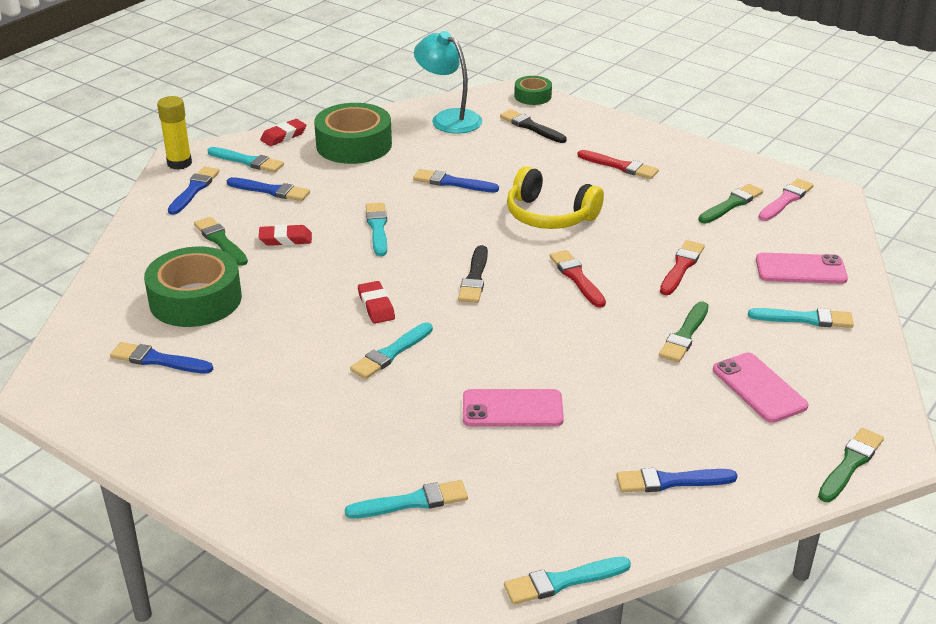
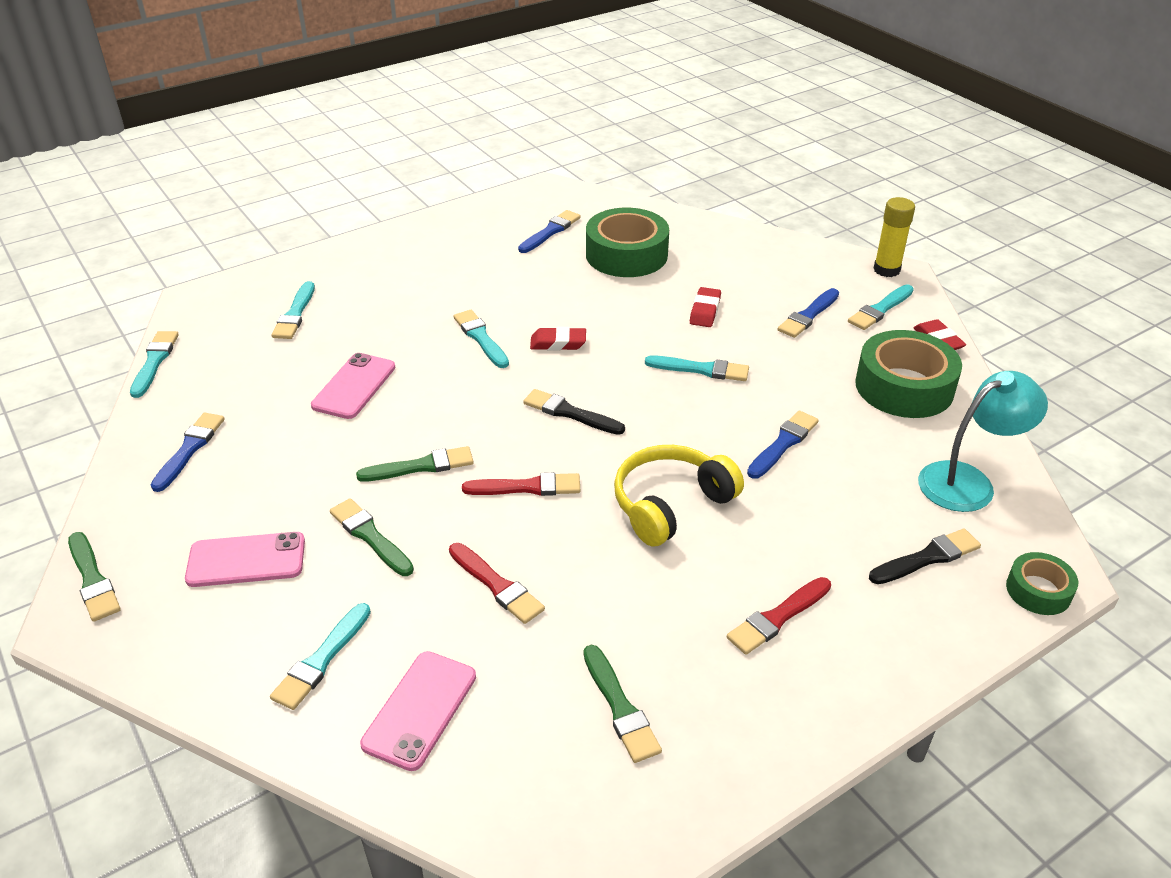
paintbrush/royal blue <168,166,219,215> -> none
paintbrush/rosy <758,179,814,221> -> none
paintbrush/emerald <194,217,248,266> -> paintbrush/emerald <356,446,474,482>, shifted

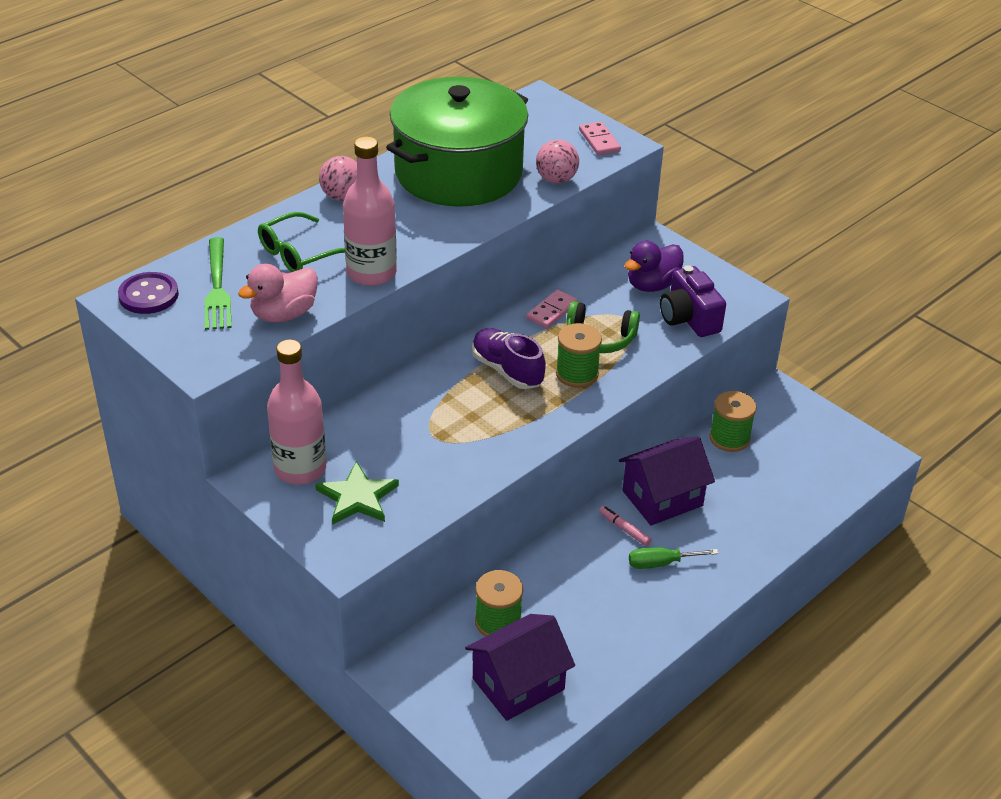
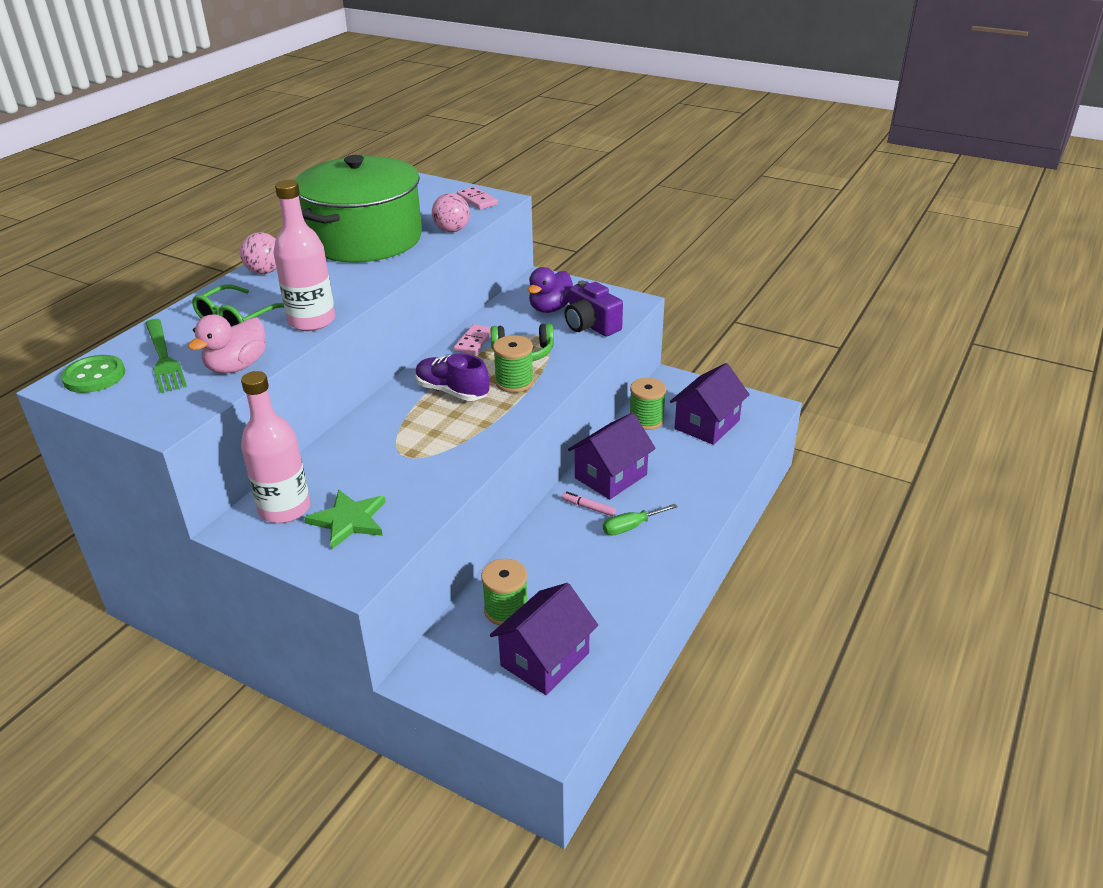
none -> cottage/purple <670,363,750,445>
button/purple <118,272,179,314> -> button/emerald <61,355,125,393>

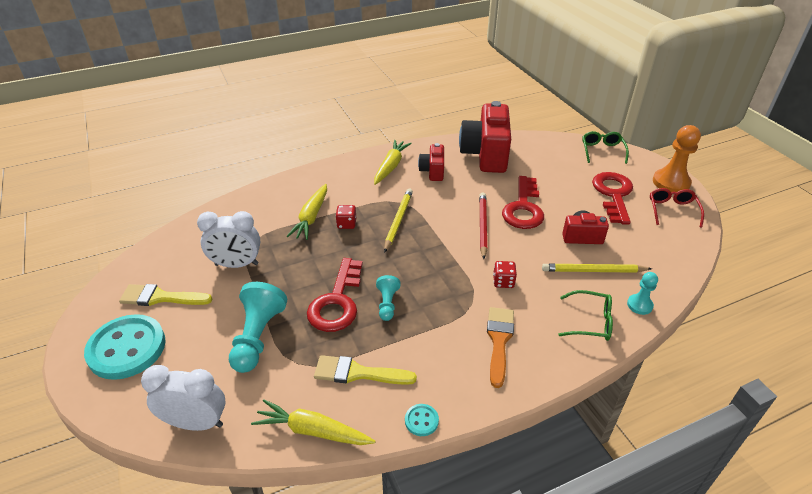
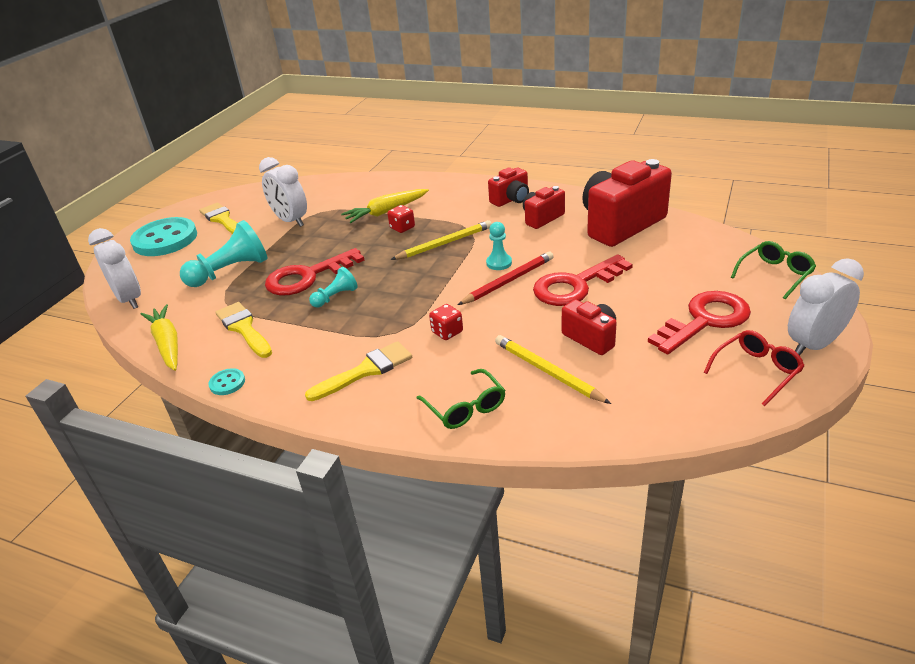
chess pawn/turquoise <627,272,658,315> -> chess pawn/turquoise <486,222,512,270>, shifted
root vegetable/yellow <374,140,412,185> -> photo camera/crimson <488,167,529,207>
chess pawn/orange-coloured <653,125,701,192> -> bedside clock/snow-white <788,258,864,355>
paintbrush/orange-coloured <487,307,514,388> -> paintbrush/yellow <305,341,412,401>

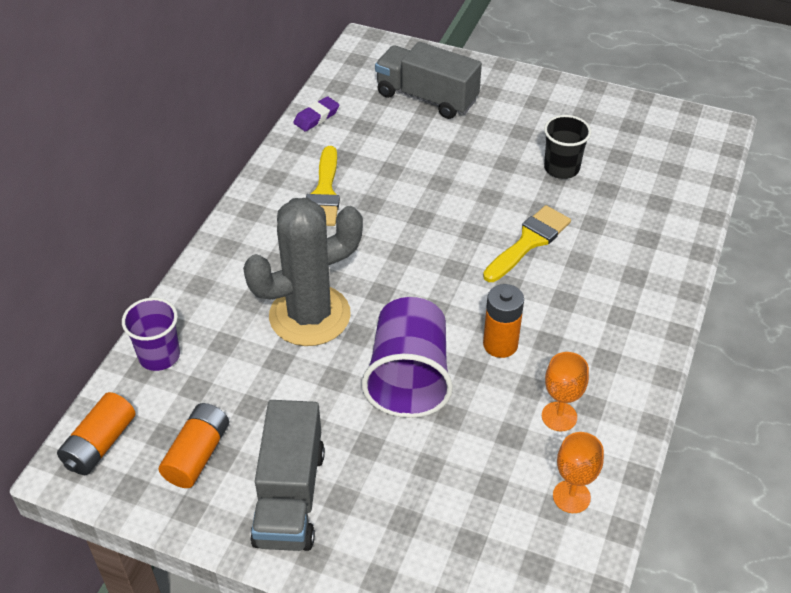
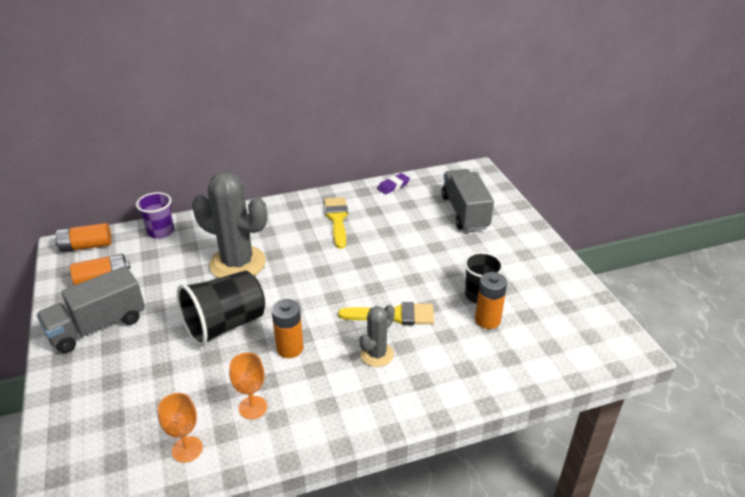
none -> prickly plant/grey <360,305,395,367>
none -> battery/orange-coloured <475,272,507,329>
beaker/purple <362,297,453,418> -> beaker/ebony <177,270,265,346>
eraser/purple <293,96,339,132> -> eraser/purple <377,173,410,194>, 45 degrees counterclockwise
paintbrush/yellow <306,146,340,226> -> paintbrush/yellow <324,197,348,249>, 120 degrees clockwise

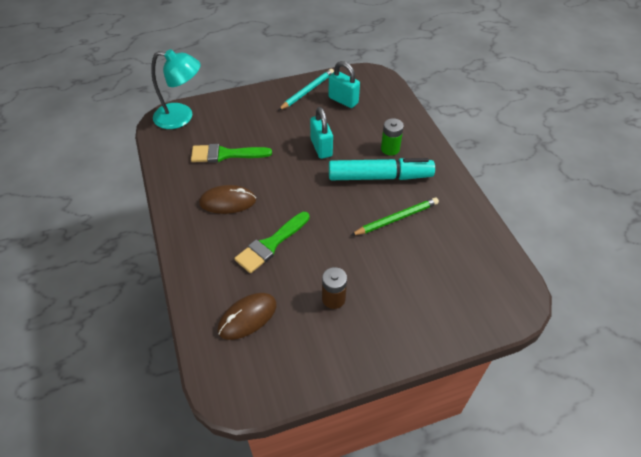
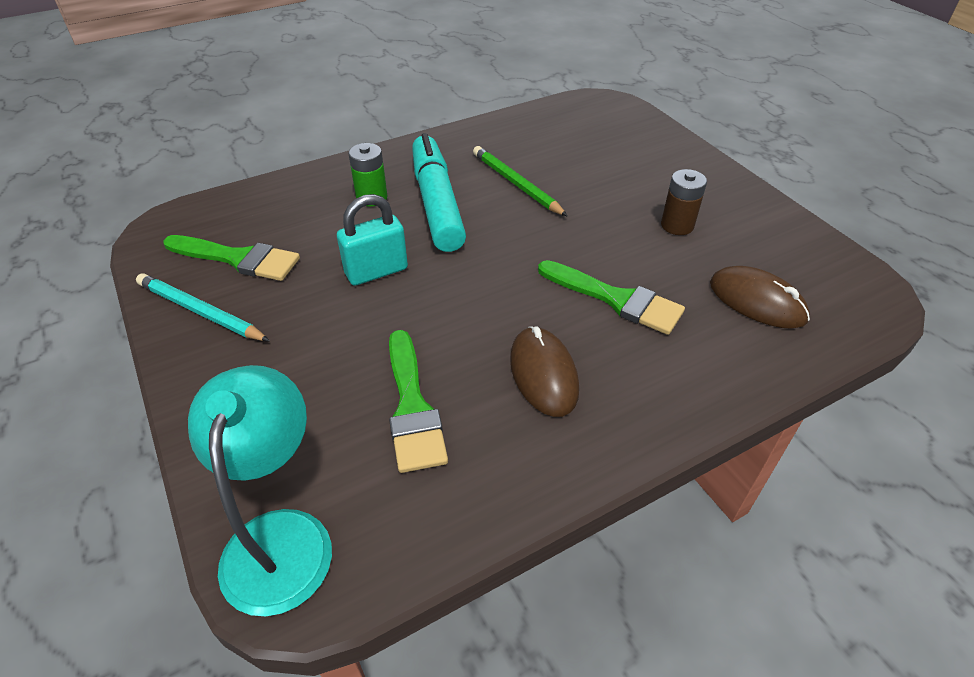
small lock/turquoise <328,61,360,108> -> paintbrush/emerald <163,235,300,281>

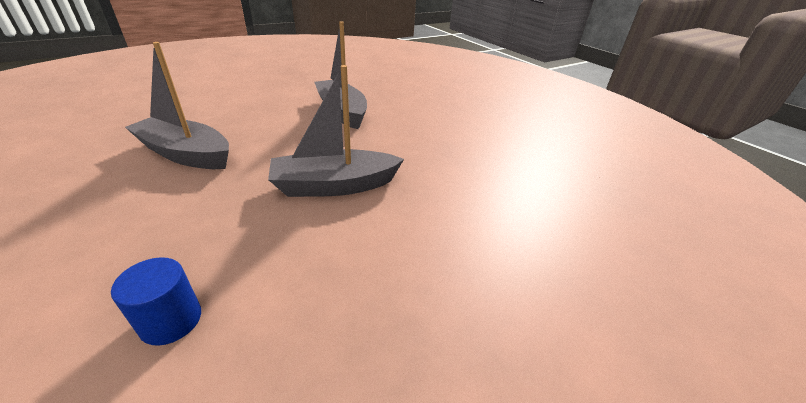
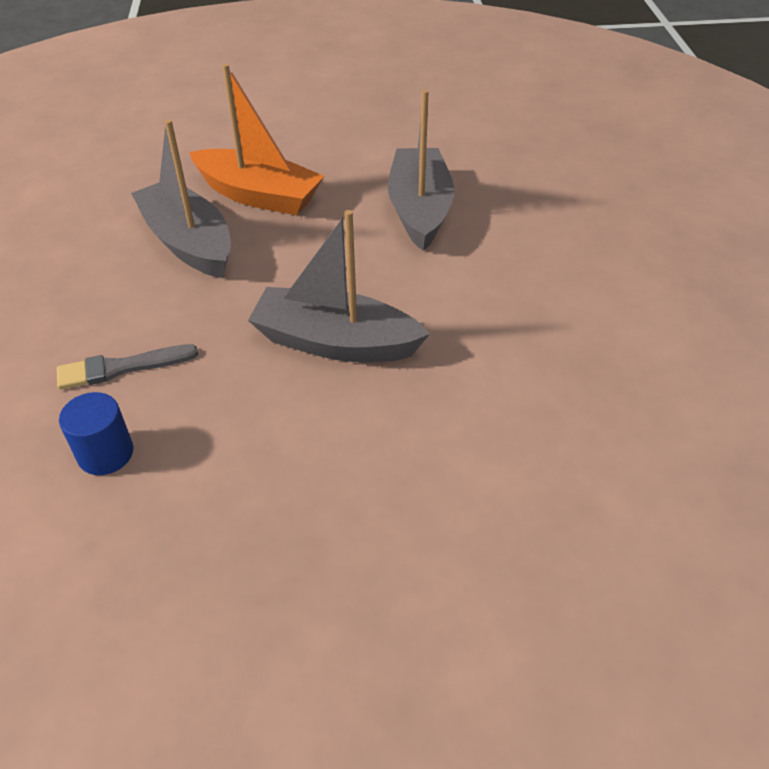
none -> paintbrush/grey <57,344,198,390>
none -> sailboat/orange-coloured <189,64,324,216>

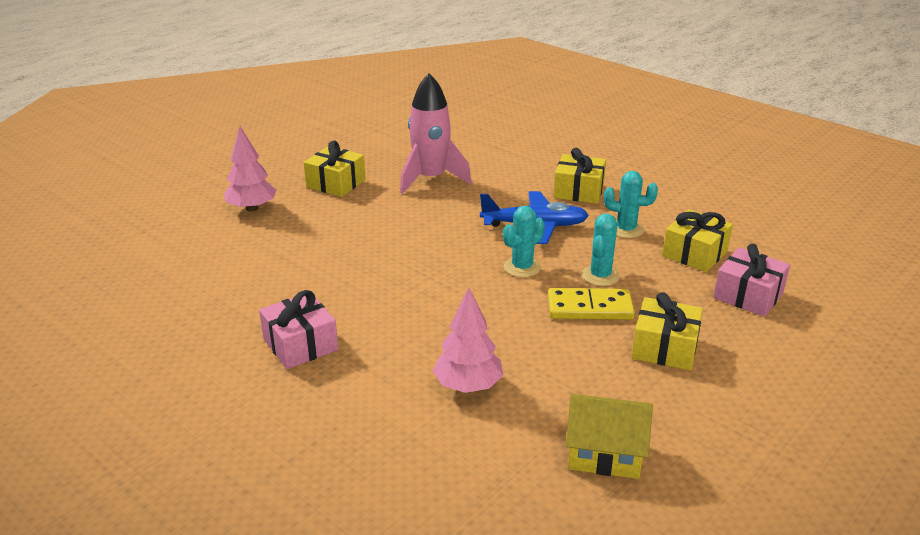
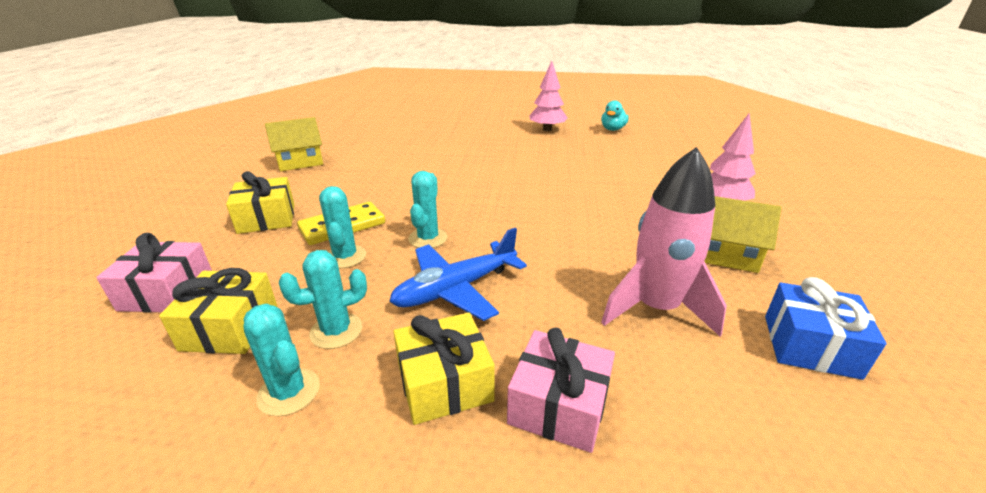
none -> prickly plant/turquoise <244,303,320,416>
none -> duck/turquoise <601,100,629,131>
none -> present/royal blue <765,277,887,380>
present/rosy <259,290,338,369> -> present/rosy <507,328,615,453>, shifted
toy tree/rosy <433,287,503,393> -> toy tree/rosy <529,61,567,131>, shifted
present/yellow <304,141,366,197> -> cottage/yellow <704,196,782,273>

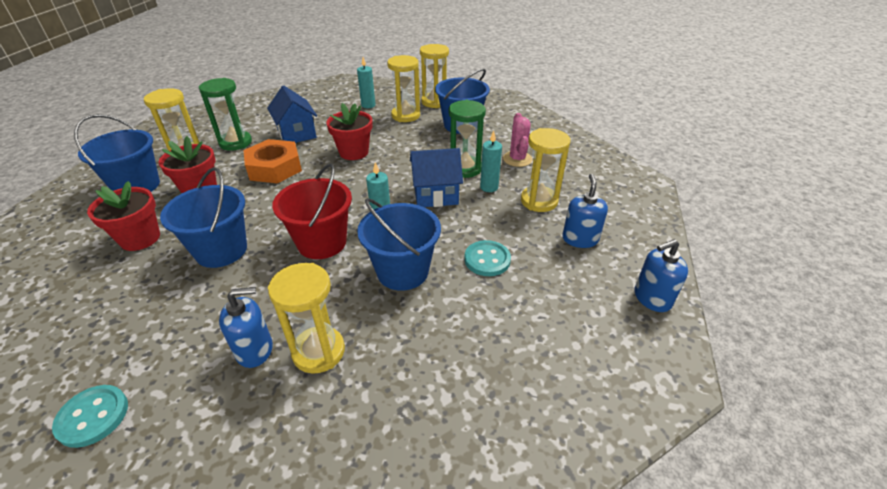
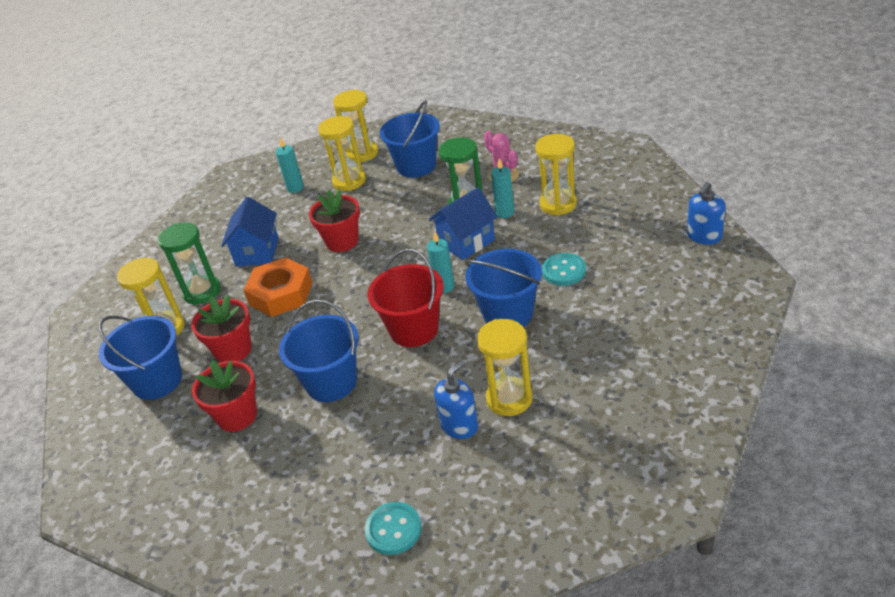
pump bottle/royal blue <562,174,608,248> -> none
cottage/royal blue <267,85,317,143> -> cottage/royal blue <221,197,279,267>, 60 degrees clockwise

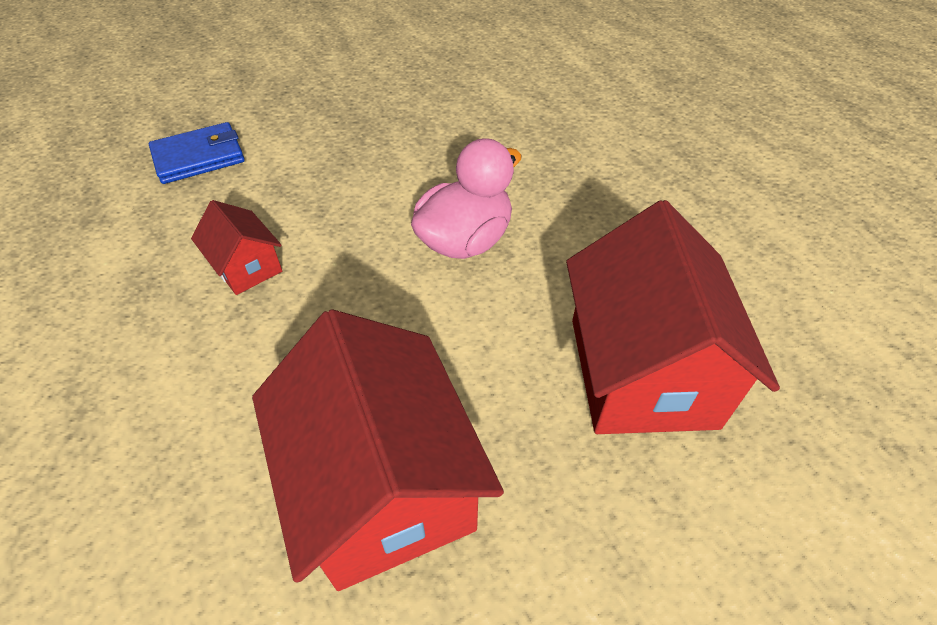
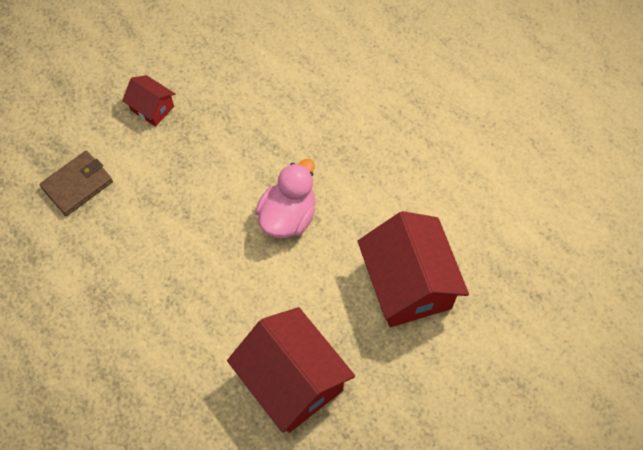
cottage/crimson <191,200,282,295> -> cottage/crimson <122,75,175,127>, shifted
card wallet/royal blue <149,122,245,184> -> card wallet/brown <39,151,113,216>

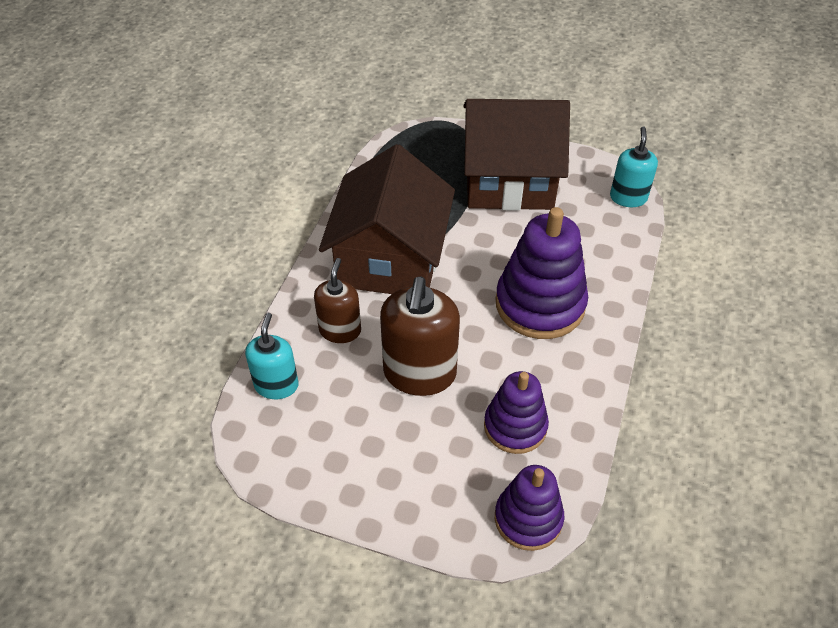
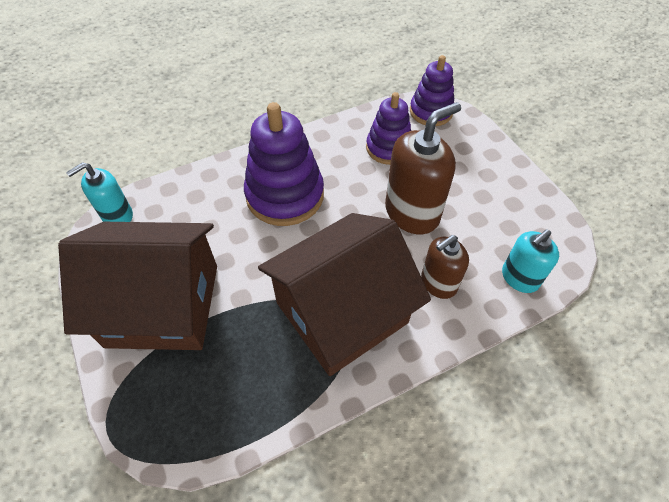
cottage/brown <463,99,570,211> -> cottage/brown <58,222,217,350>, 45 degrees counterclockwise

